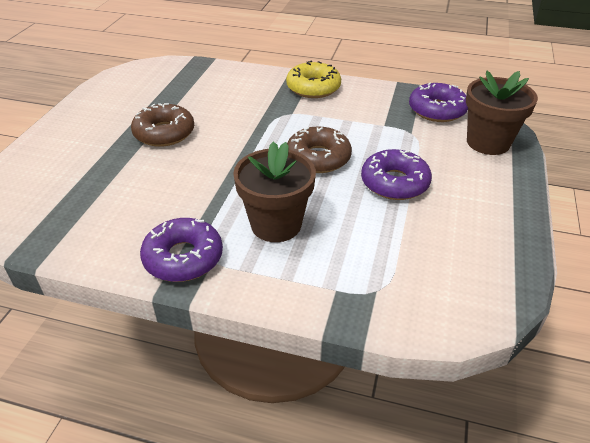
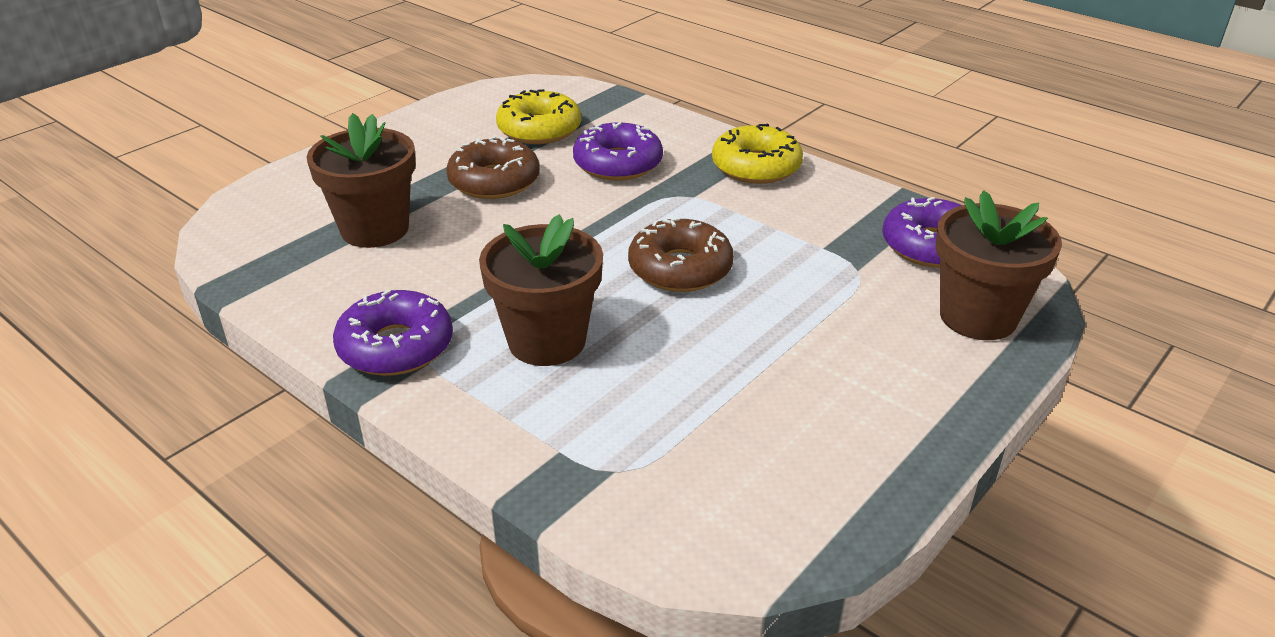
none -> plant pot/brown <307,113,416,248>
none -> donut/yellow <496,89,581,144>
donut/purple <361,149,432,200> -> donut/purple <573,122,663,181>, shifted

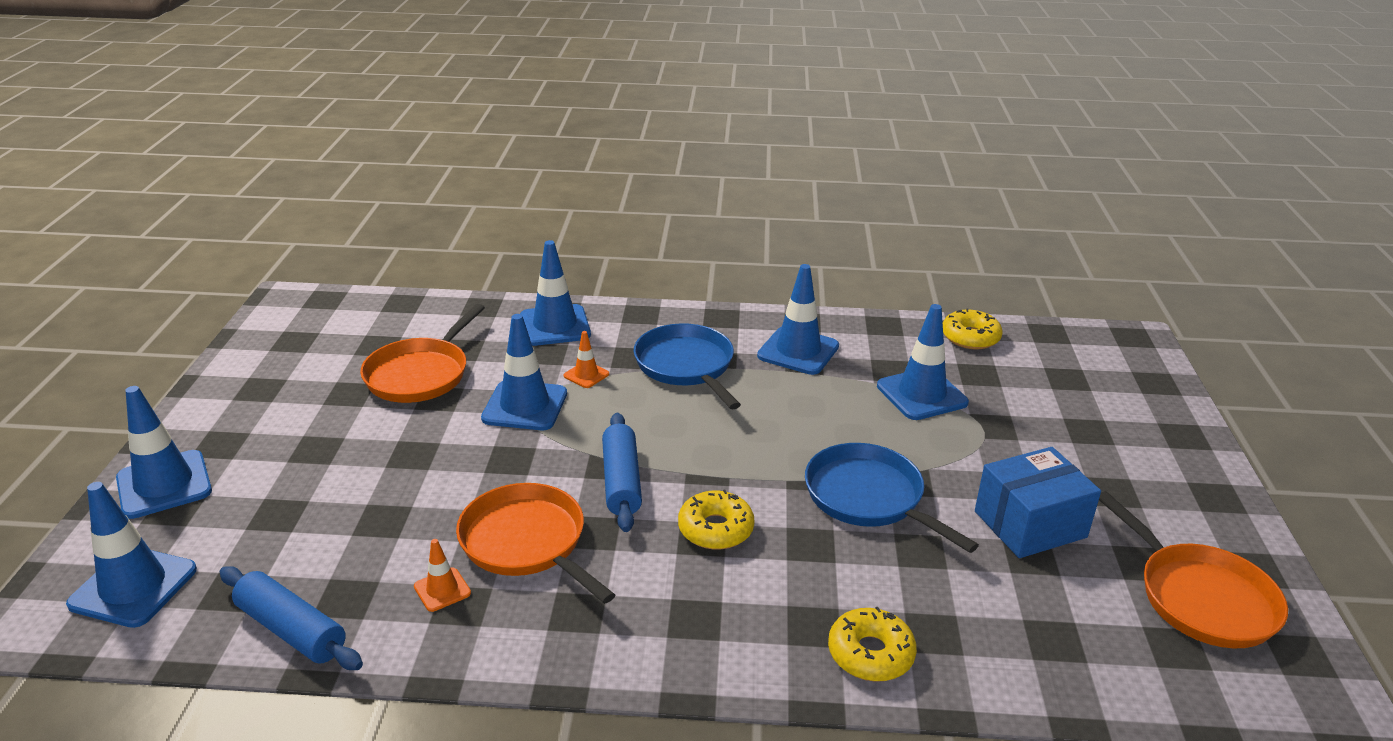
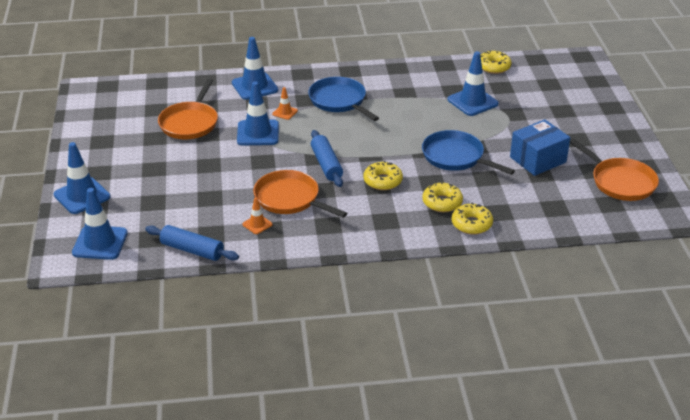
safety cone/royal blue <757,264,839,375> -> none
none -> donut/yellow <422,182,463,212>

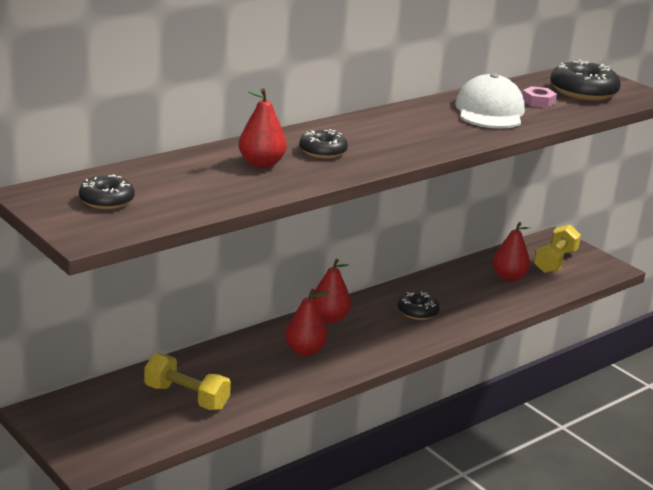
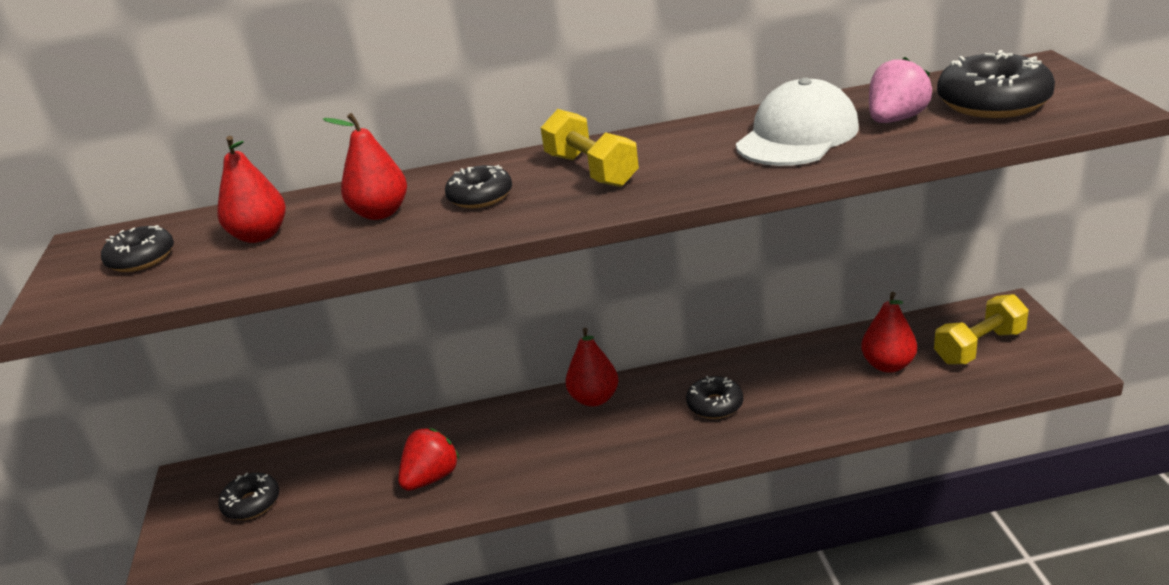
none -> donut/ebony <218,473,279,520>
none -> toy strawberry/crimson <398,428,459,491>
hand weight/yellow <144,353,231,410> -> hand weight/yellow <540,109,639,187>, shifted
pear/crimson <285,289,329,356> -> pear/crimson <218,136,286,243>, shifted
nut/rosy <523,86,557,108> -> toy strawberry/rosy <869,57,932,123>

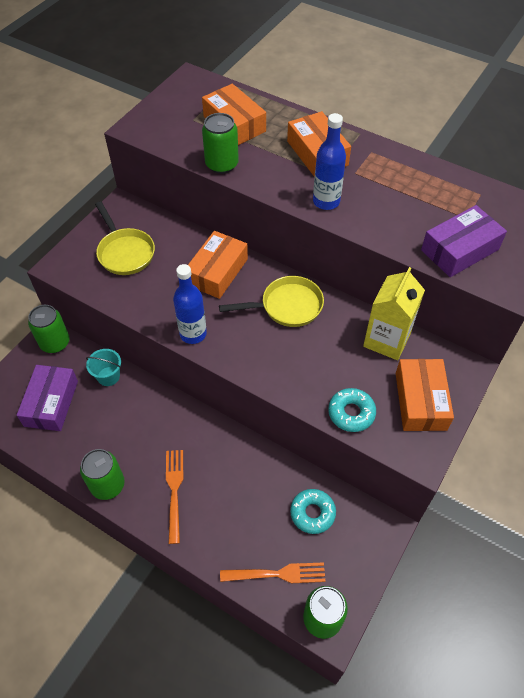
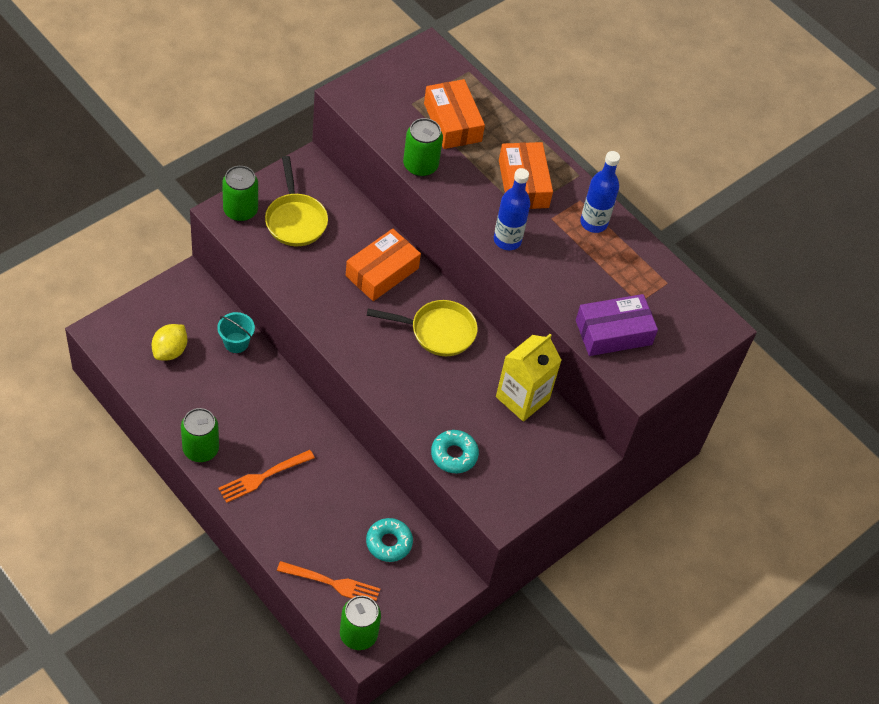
package/orange-coloured <396,359,454,431> -> none
soda can/emerald <28,305,69,353> -> soda can/emerald <222,166,258,221>, shifted
bottle/royal blue <173,264,207,344> -> bottle/royal blue <580,151,620,233>, shifted
package/purple <17,365,78,431> -> toy lemon/yellow <152,324,187,361>
fork/orange-coloured <166,450,183,544> -> fork/orange-coloured <218,450,315,503>, 135 degrees counterclockwise

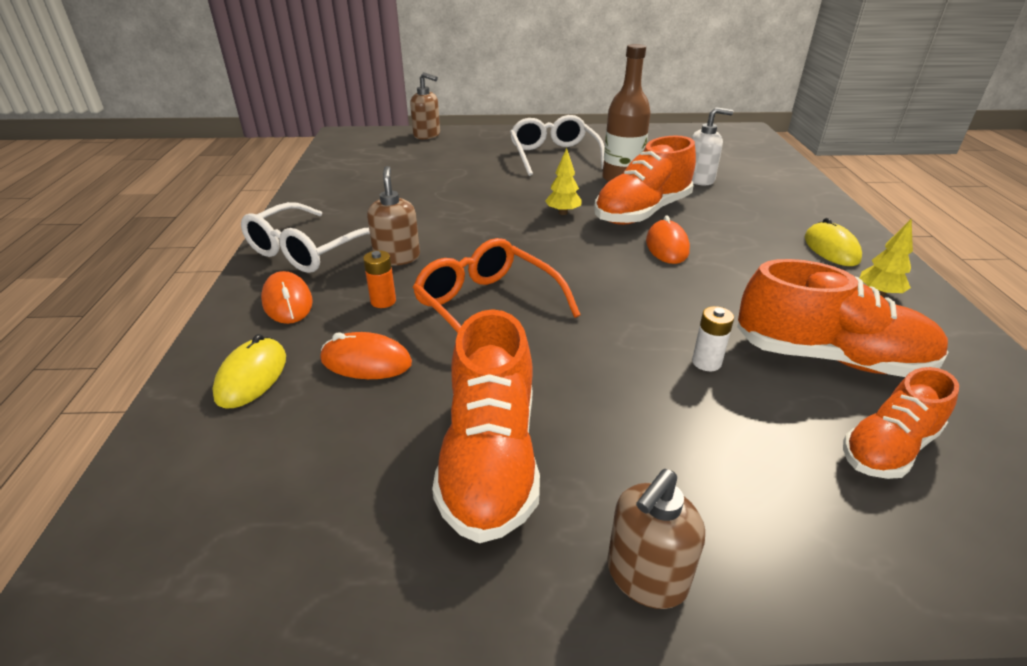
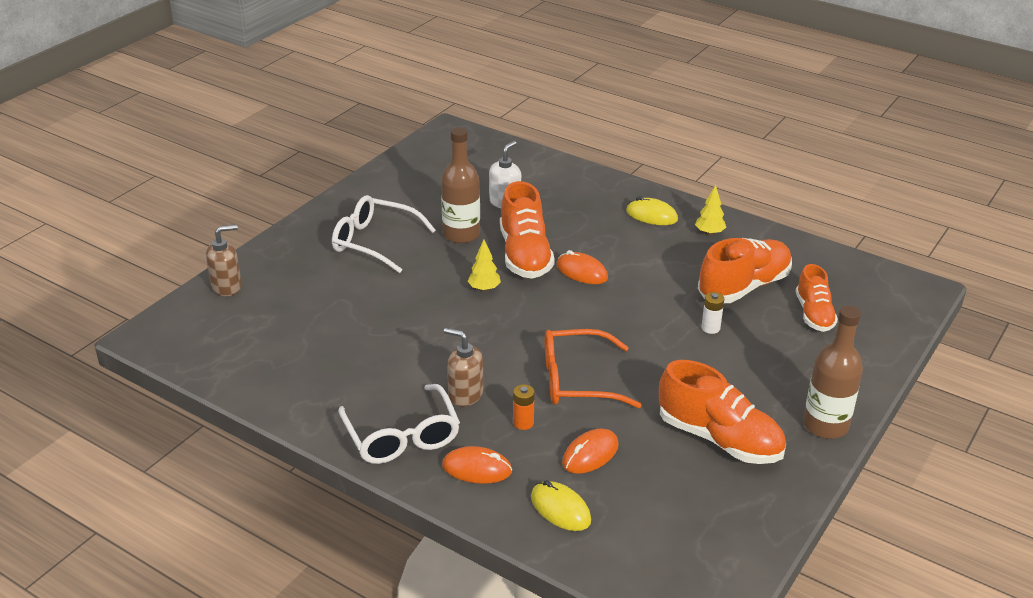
pump bottle/brown <607,469,705,609> -> bottle/brown <803,305,863,439>

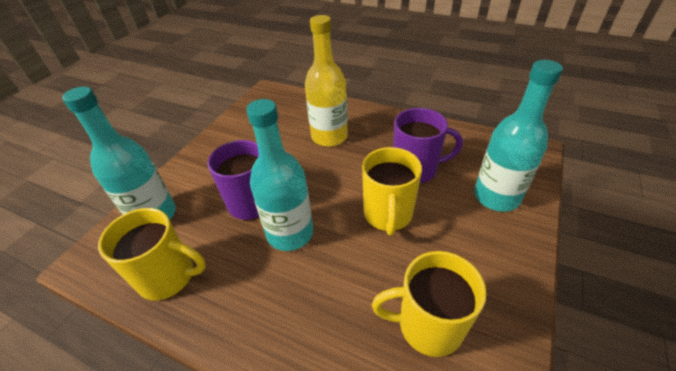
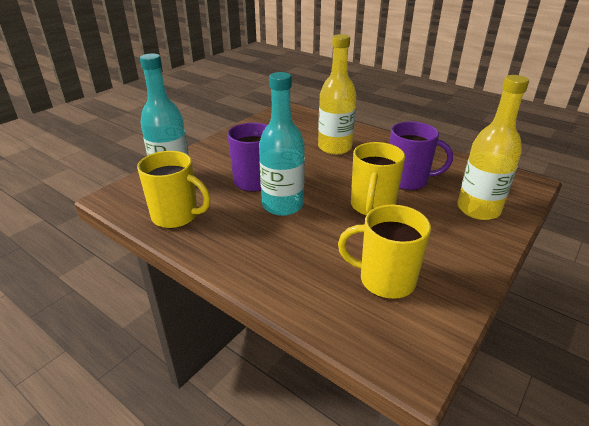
bottle/turquoise <474,60,563,212> -> bottle/yellow <457,75,529,220>

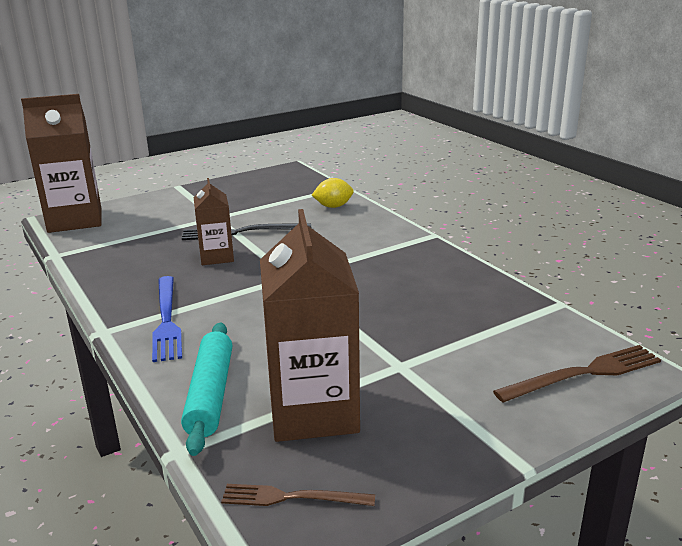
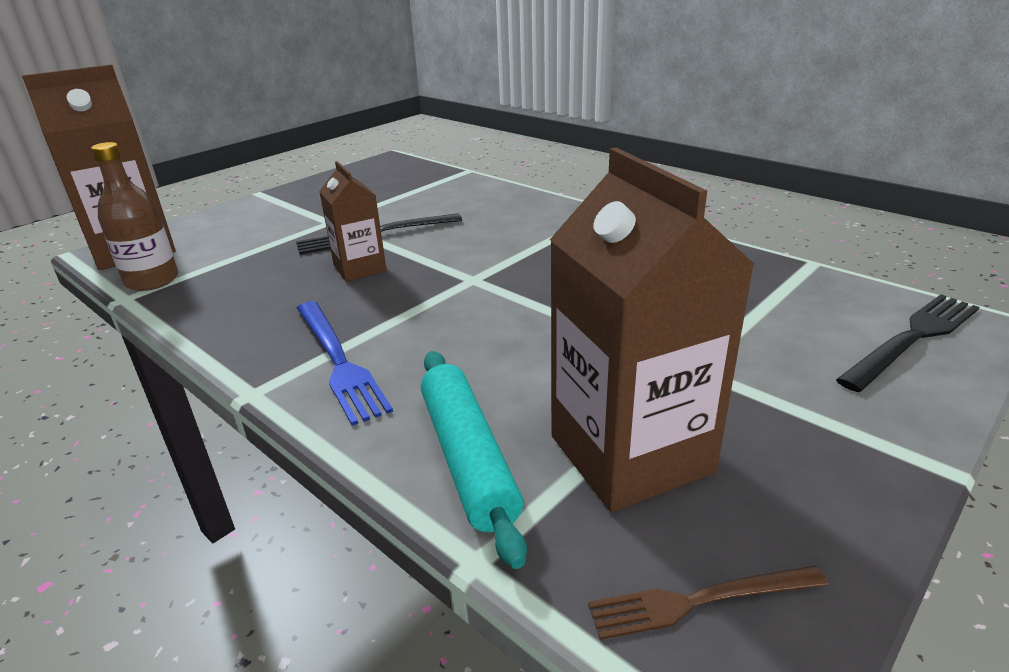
toy lemon/yellow <312,178,354,208> -> none
none -> bottle/brown <91,142,178,291>
fork/brown <493,345,661,403> -> fork/ebony <836,294,979,392>

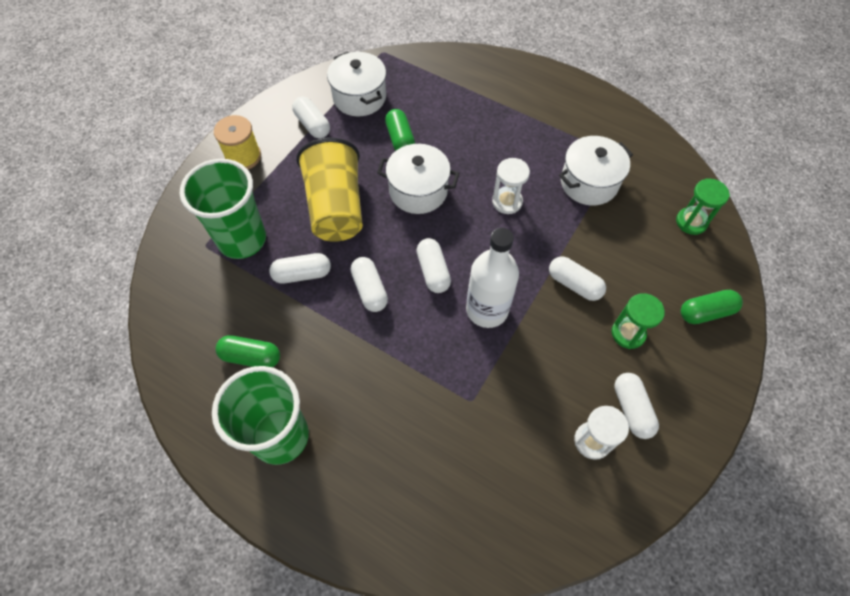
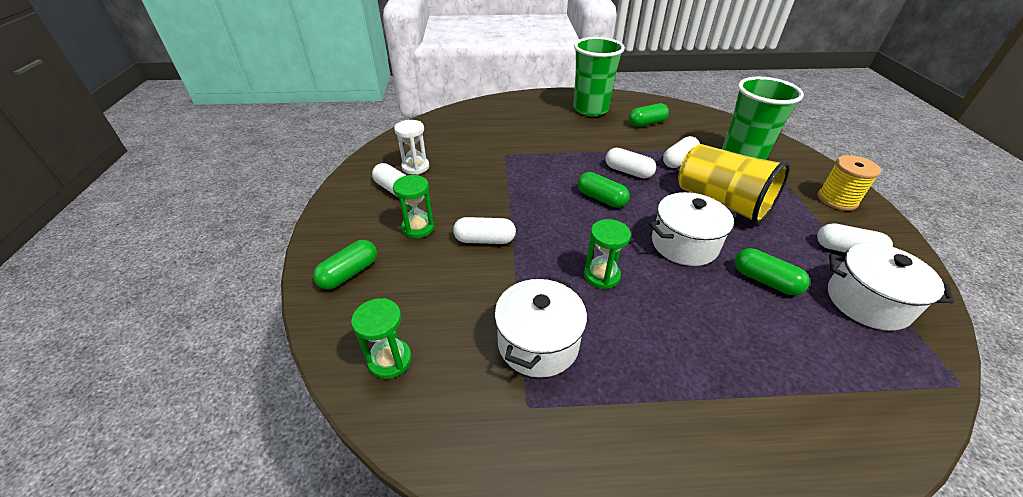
bottle/snow-white <466,228,519,328> -> none
capsule/snow-white <416,238,451,293> -> capsule/emerald <578,172,630,208>
sandglass/snow-white <492,158,530,214> -> sandglass/emerald <584,219,631,289>

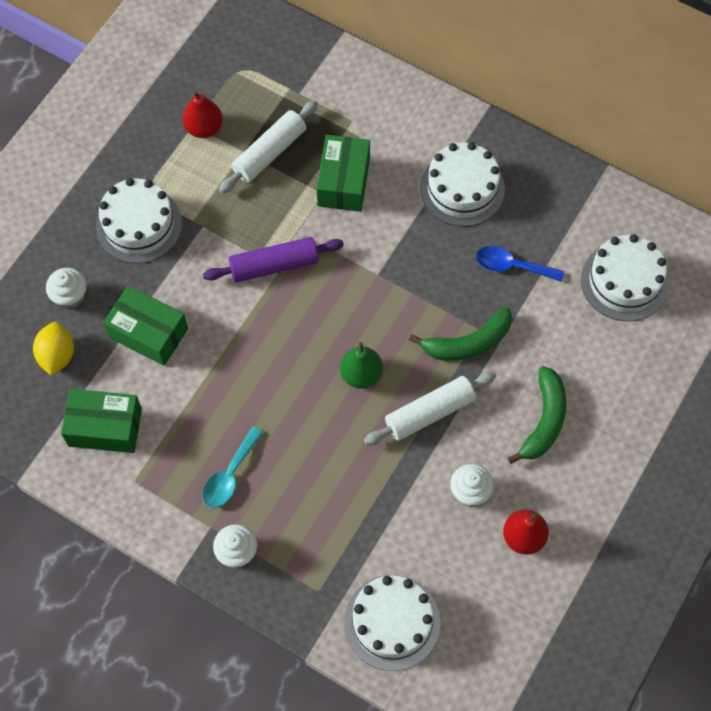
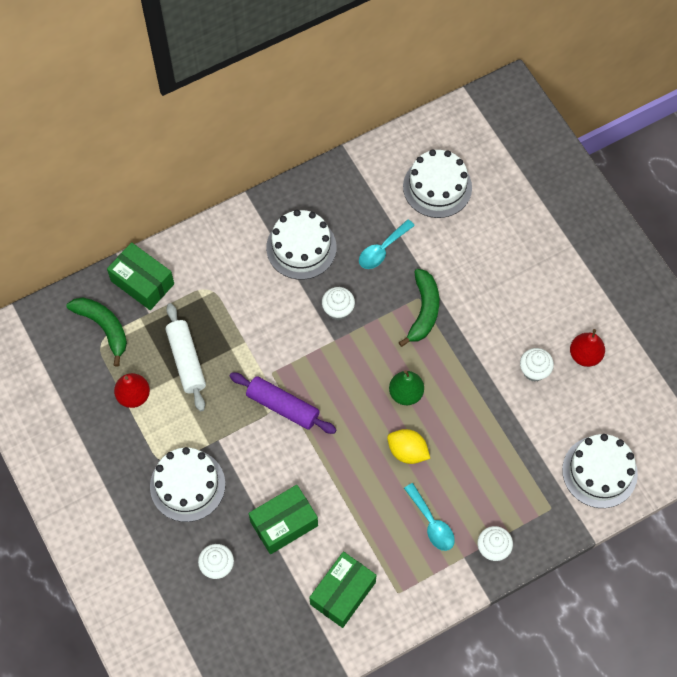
dough roller/snow-white <364,372,496,445> -> none
none -> fairy cake/snow-white <322,287,355,320>
toy lemon/yellow <33,322,74,376> -> toy lemon/yellow <387,429,430,464>, shifted
package/emerald <317,135,370,212> -> package/emerald <107,242,174,310>, shifted
banana/emerald <508,366,566,464> -> banana/emerald <66,297,127,367>, shifted
teaspoon/royal blue <476,246,564,282> -> teaspoon/turquoise <359,219,415,269>
dough roller/purple <203,237,344,282> -> dough roller/purple <230,372,336,434>, 75 degrees counterclockwise

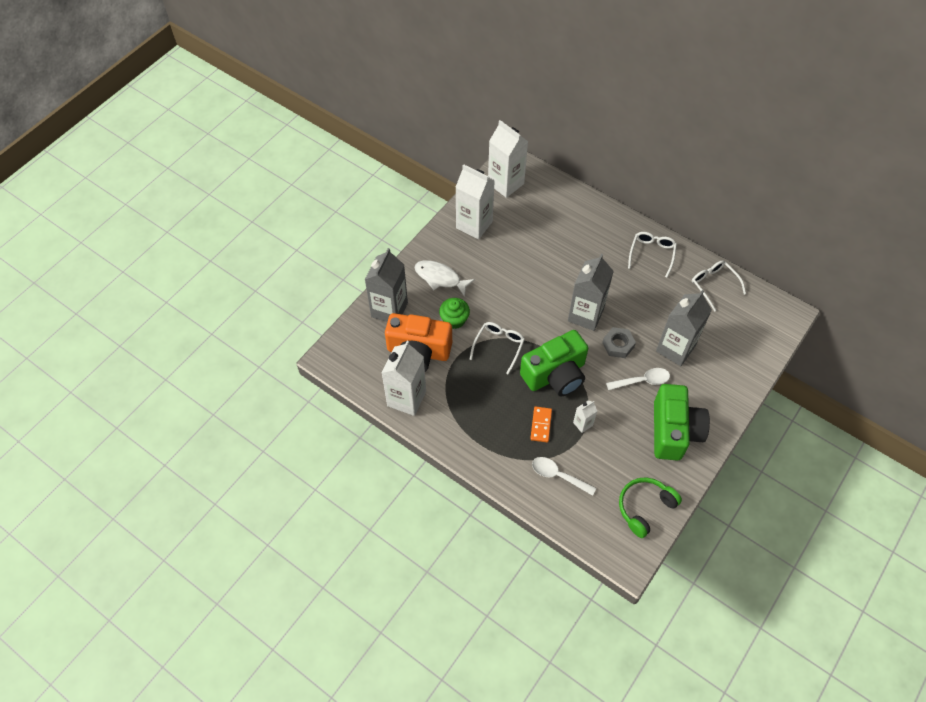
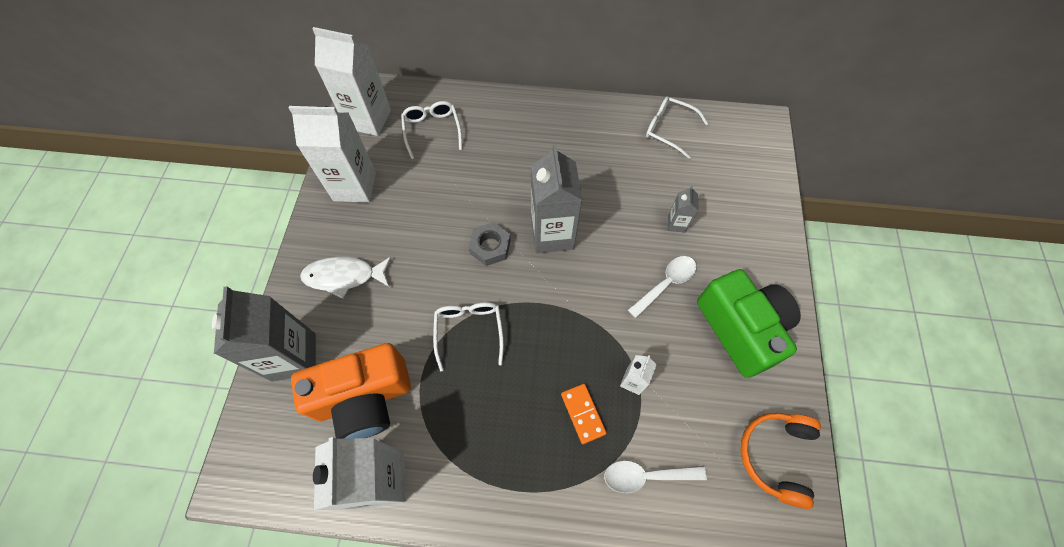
fairy cake/emerald <439,298,470,329> -> none
photo camera/emerald <520,330,588,396> -> none
nut/grey <602,327,636,358> -> nut/grey <468,222,511,266>, shifted
eyeglasses/snow-white <628,232,677,278> -> eyeglasses/snow-white <401,101,462,159>, shifted
headset/emerald <619,477,682,538> -> headset/orange-coloured <741,413,821,509>
juice carton/grey <656,290,712,366> -> juice carton/grey <668,186,698,233>, x0.47

